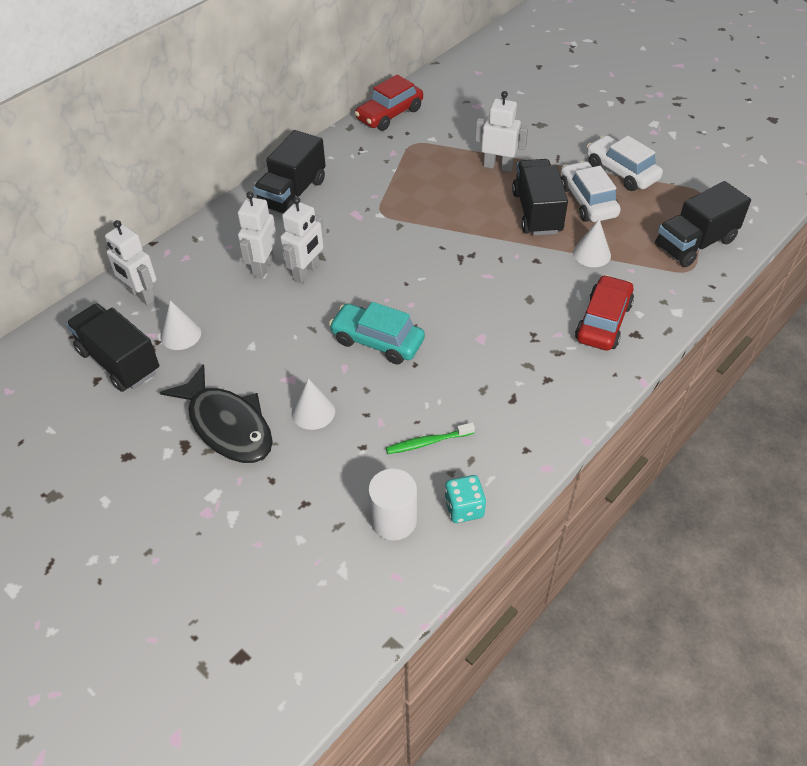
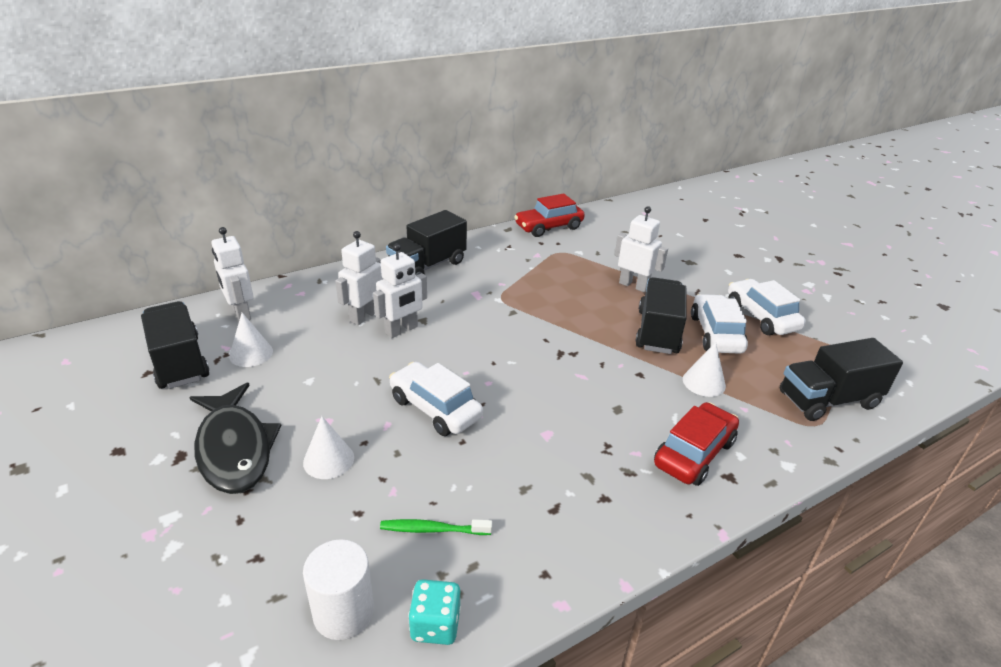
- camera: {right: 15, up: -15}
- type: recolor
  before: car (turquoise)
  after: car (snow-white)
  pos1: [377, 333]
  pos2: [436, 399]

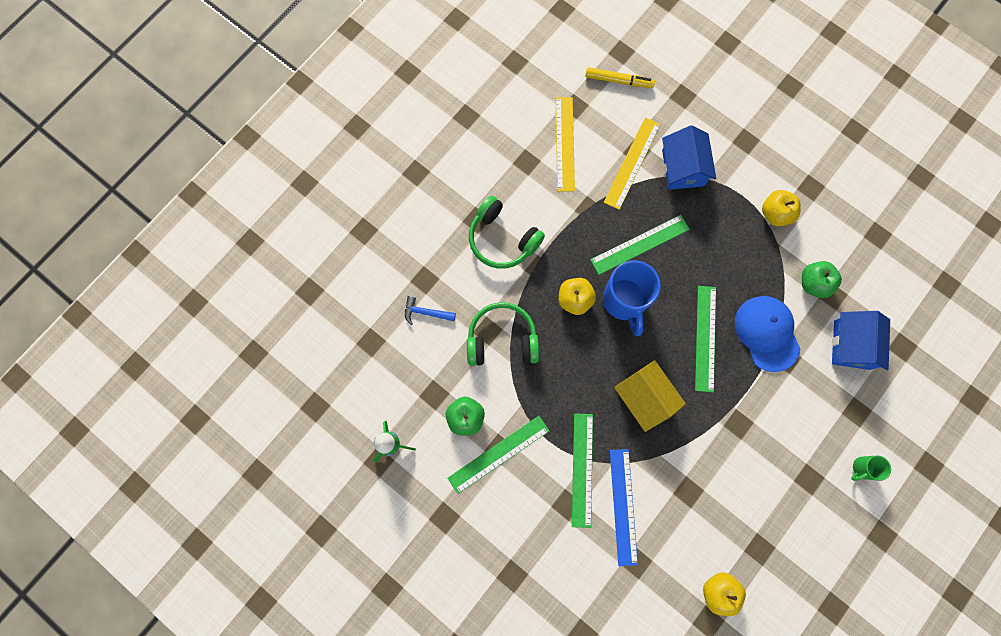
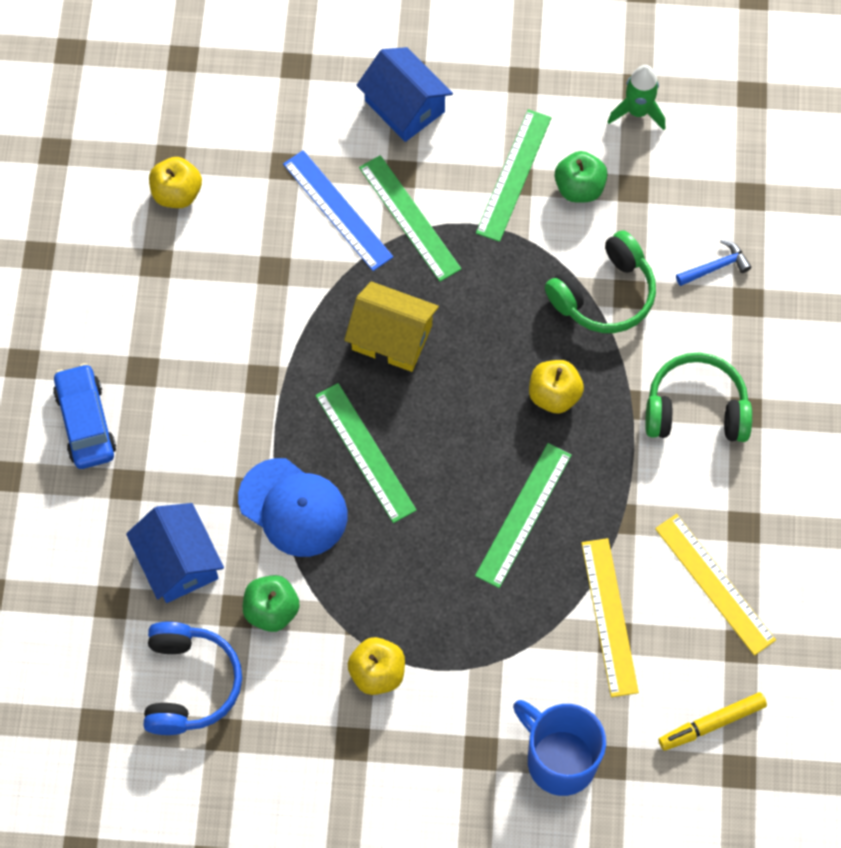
- camera: {right: 145, up: -10}
- type: insert
  after: over-ear headphones (blue)
  pos2: [193, 678]
- type: move
  before: mug (blue)
  pos1: [632, 298]
  pos2: [559, 748]
- type: move
  before: cottage (blue)
  pos1: [689, 157]
  pos2: [404, 94]
- type: replace
  before: mug (leaf-green)
  after: car (blue)
  pos1: [871, 468]
  pos2: [84, 416]

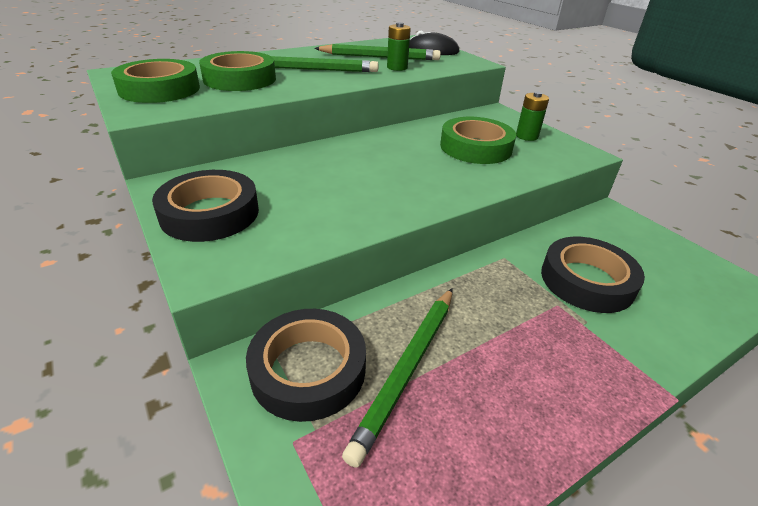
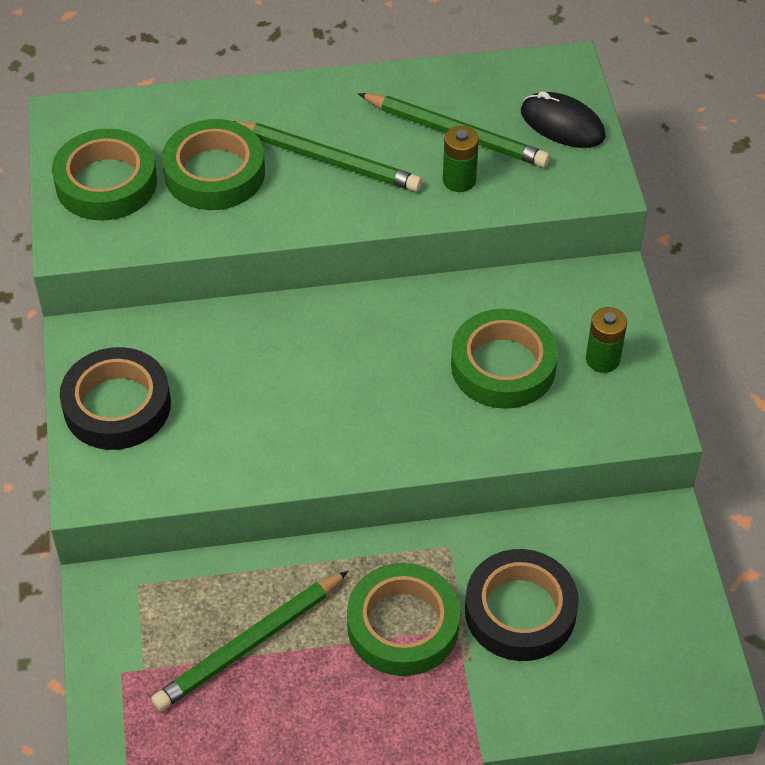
- camera: {right: 25, up: 15}
- type: delete
  before: tape (jet-black)
  pos1: [306, 365]
- type: insert
  after: tape (leaf-green)
  pos2: [403, 619]

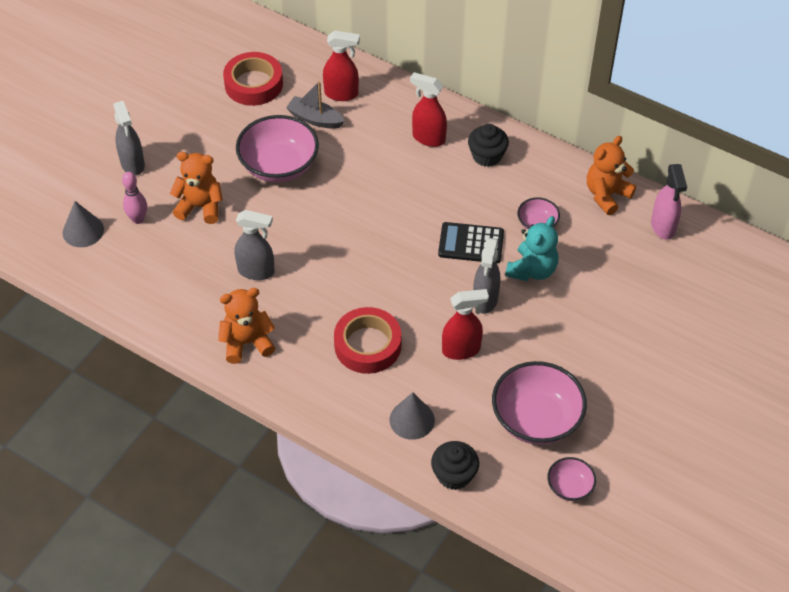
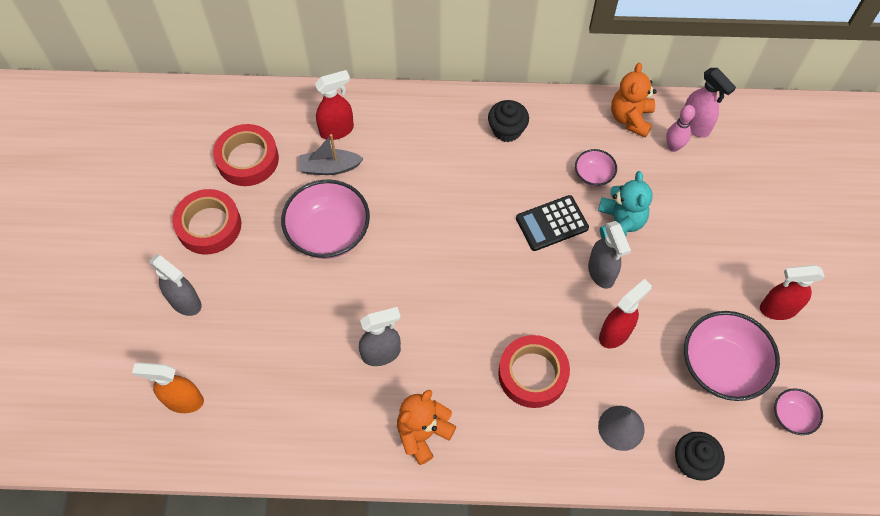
- camera: {right: -30, up: 10}
- type: delete
  before: stuffed bear (orange)
  pos1: [196, 188]
- type: insert
  after: tape (red)
  pos2: [206, 221]
- type: move
  before: bowling pin (rosy)
  pos1: [134, 198]
  pos2: [680, 128]
- type: move
  before: spray cleaner (red)
  pos1: [428, 109]
  pos2: [792, 292]
- type: replace
  before: cone (ash-grey)
  after: spray cleaner (orange)
  pos1: [83, 224]
  pos2: [168, 387]

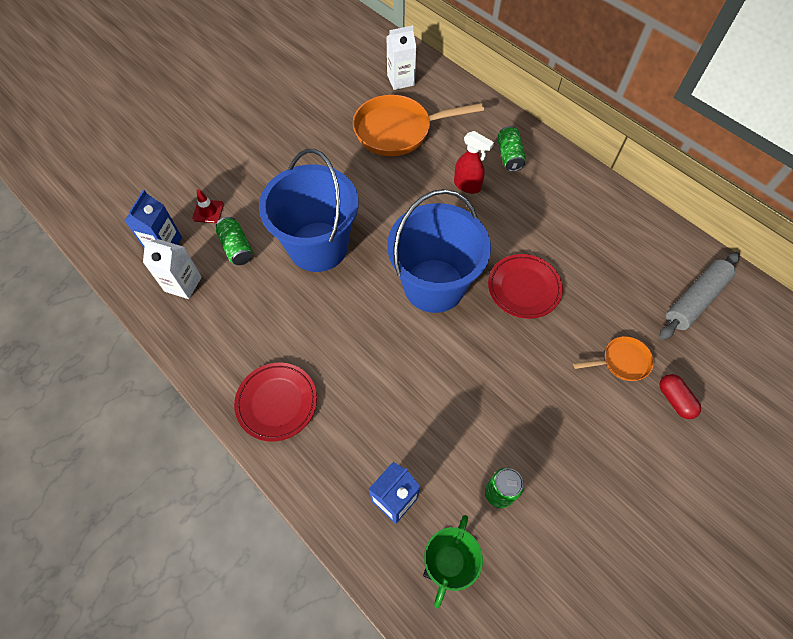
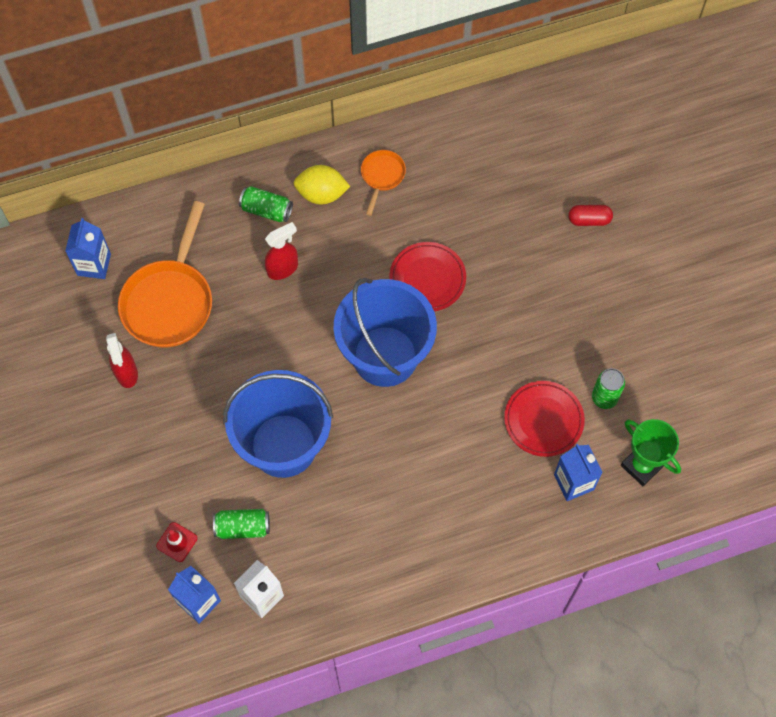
- camera: {right: -65, up: 5}
- type: delete
  before: pastry roller (ash-grey)
  pos1: [700, 296]
- type: insert
  after: spray cleaner (red)
  pos2: [122, 360]
- type: insert
  after: lemon (yellow)
  pos2: [322, 184]
- type: move
  before: flat dish (red)
  pos1: [275, 402]
  pos2: [544, 419]
- type: move
  before: pan (orange)
  pos1: [613, 358]
  pos2: [383, 183]
- type: recolor
  before: carton (snow-white)
  after: carton (blue)
  pos1: [401, 57]
  pos2: [88, 248]

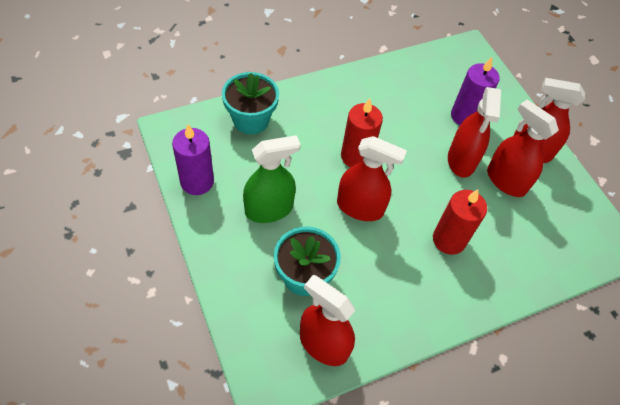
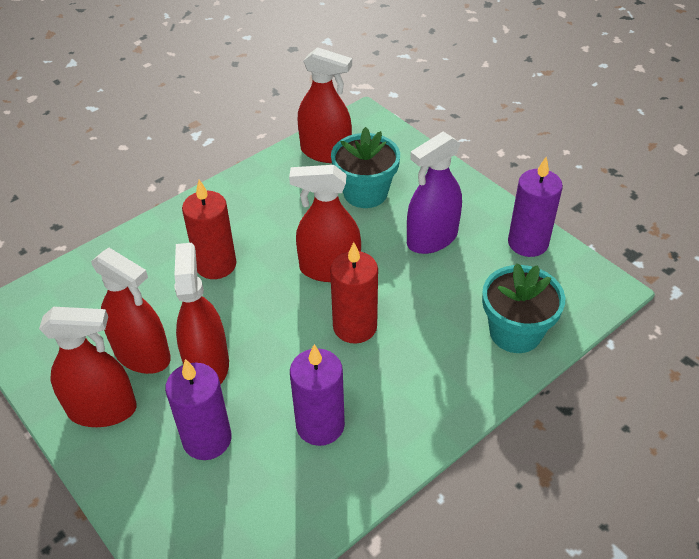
- camera: {right: 170, up: -10}
- type: insert
  after: wax candle (royal purple)
  pos2: [317, 395]
- type: recolor
  before: spray cleaner (leaf-green)
  after: spray cleaner (royal purple)
  pos1: [272, 179]
  pos2: [434, 193]

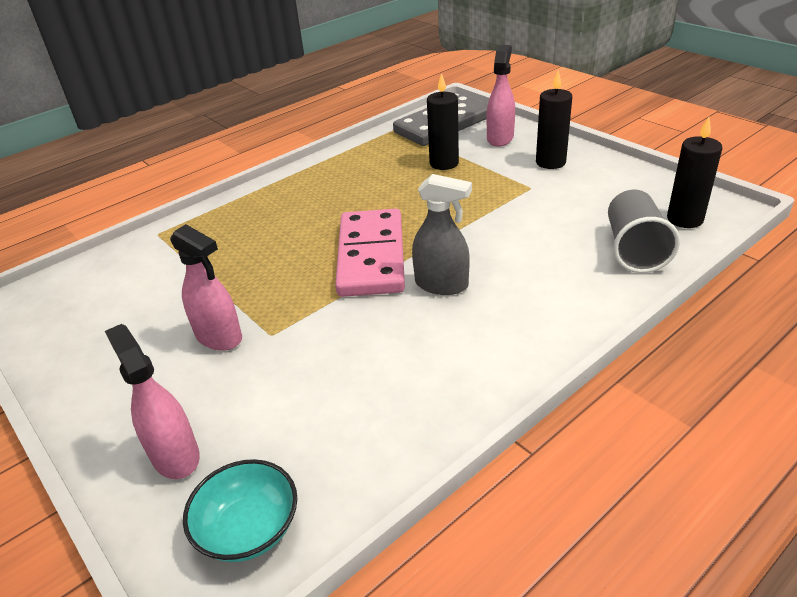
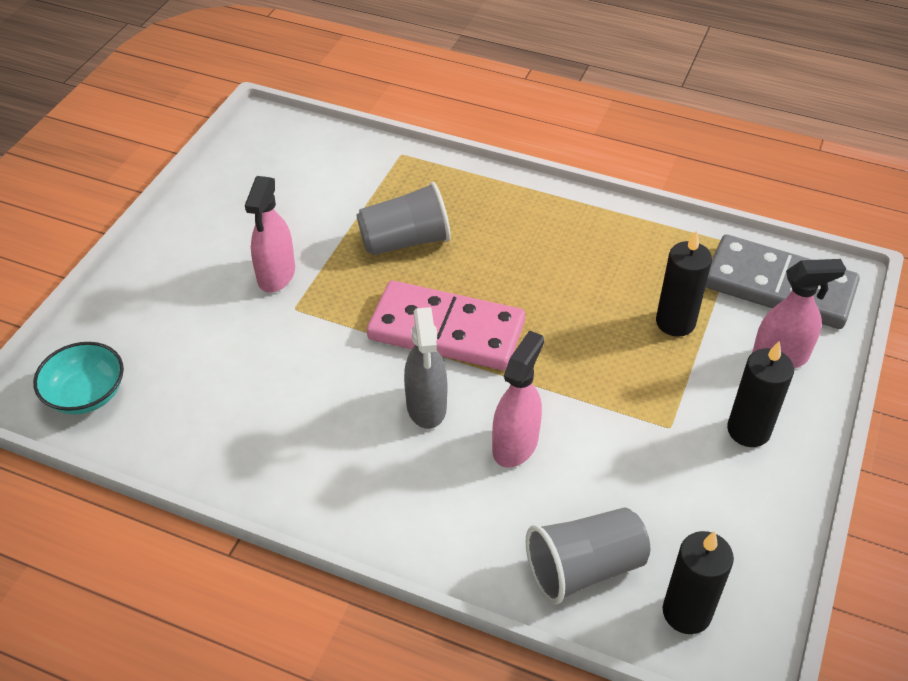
- camera: {right: 60, up: 10}
- type: insert
  after: cup (ash-grey)
  pos2: [403, 218]
- type: move
  before: spray cleaner (rosy)
  pos1: [152, 401]
  pos2: [518, 399]
- type: rotate
  before: domino piece (rosy)
  pos1: [370, 253]
  pos2: [446, 325]
  turn: 45

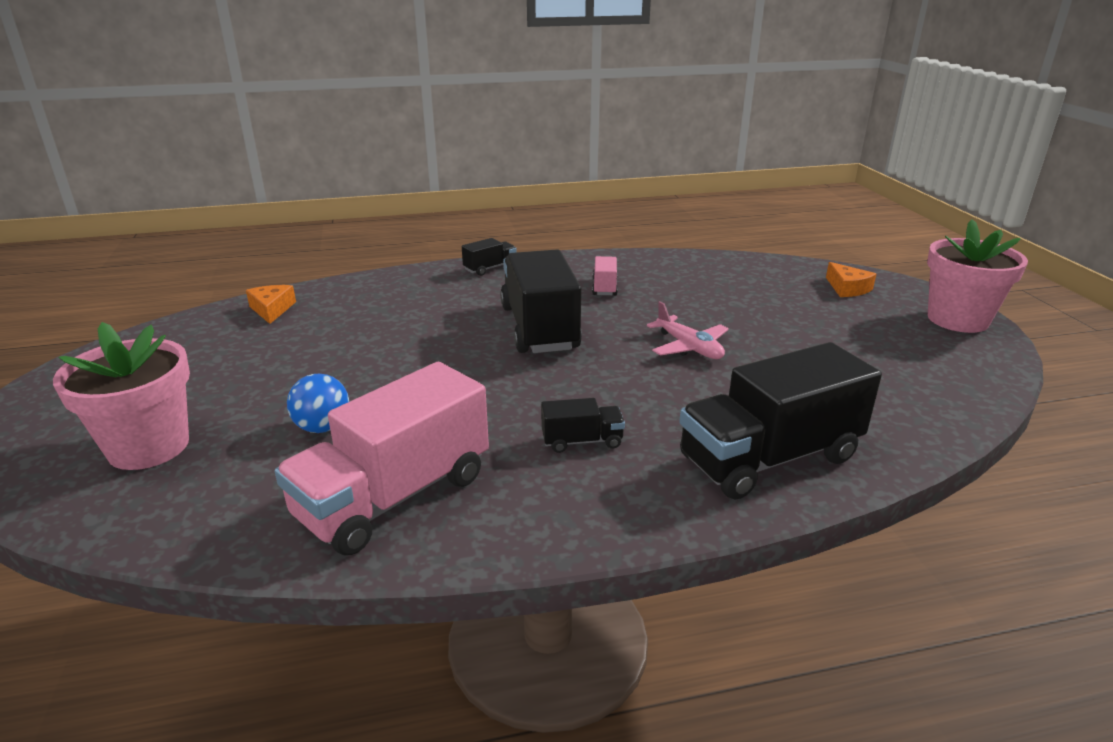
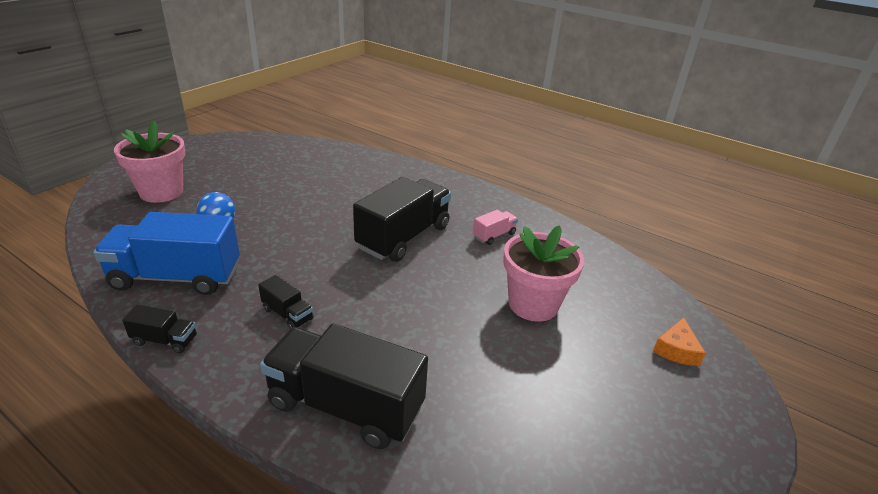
- camera: {right: 45, up: 5}
- type: delete
  before: cheese wedge (orange)
  pos1: [271, 304]
- type: delete
  before: aeroplane (rosy)
  pos1: [688, 330]
- type: move
  before: lorry (jet-black)
  pos1: [489, 257]
  pos2: [159, 329]
- type: move
  before: plant pot (rosy)
  pos1: [977, 276]
  pos2: [543, 273]
- type: recolor
  before: lorry (rosy)
  after: lorry (blue)
  pos1: [382, 458]
  pos2: [166, 253]

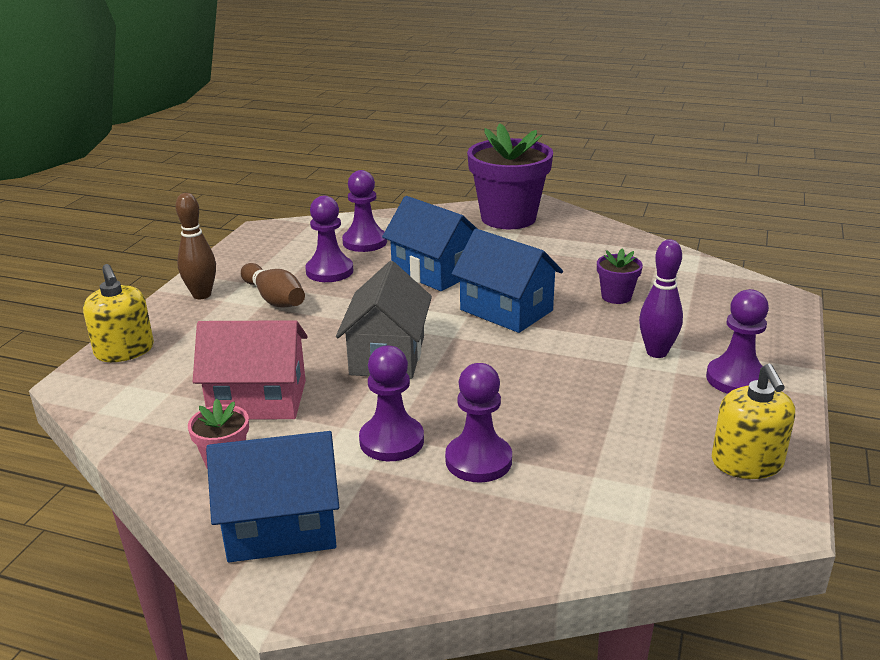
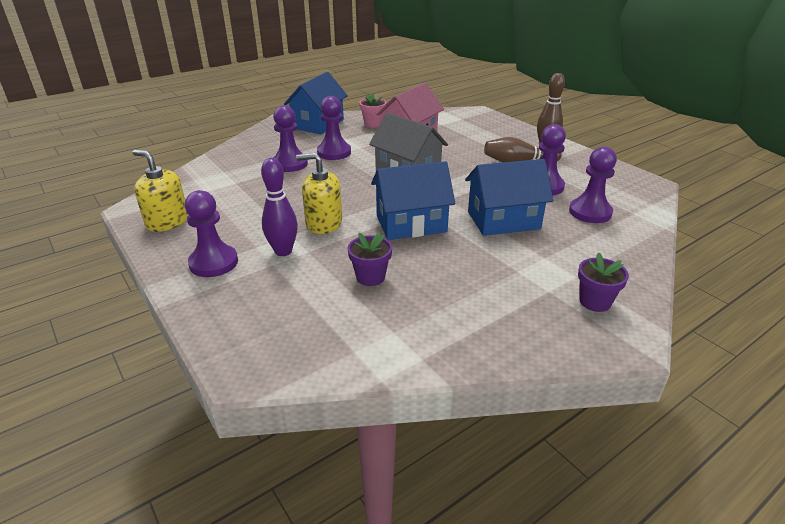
- camera: {right: 125, up: 5}
- type: move
  before: soap pump (yellow)
  pos1: [118, 313]
  pos2: [319, 193]
- type: resize
  before: plant pot (royal purple)
  pos1: [510, 176]
  pos2: [603, 282]
  scale: 0.45

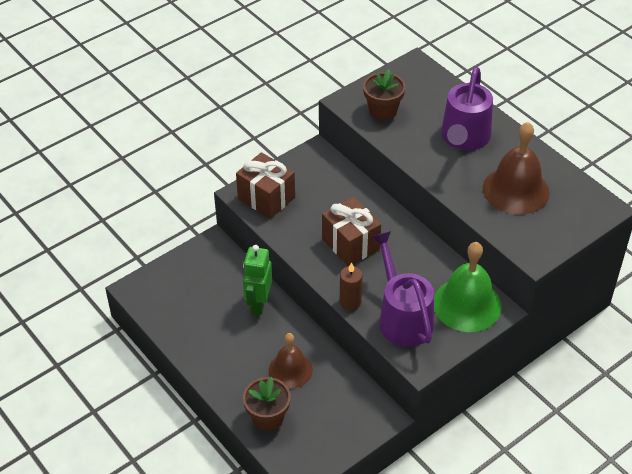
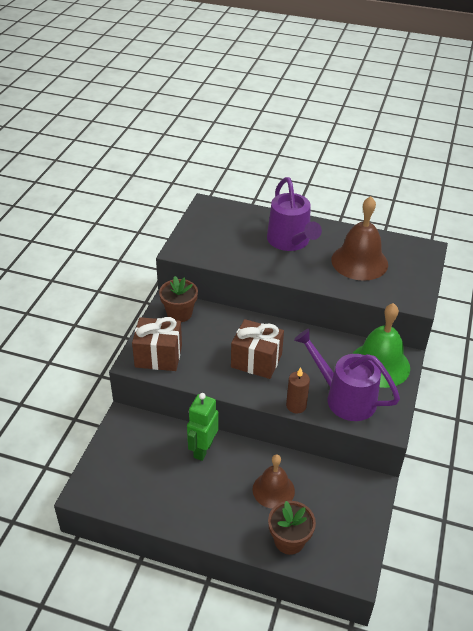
- camera: {right: -35, up: -5}
- type: move
  before: plant pot (brown)
  pos1: [384, 94]
  pos2: [178, 299]
- type: rotate
  before: robot (leaf-green)
  pos1: [257, 280]
  pos2: [202, 427]
  turn: 45

